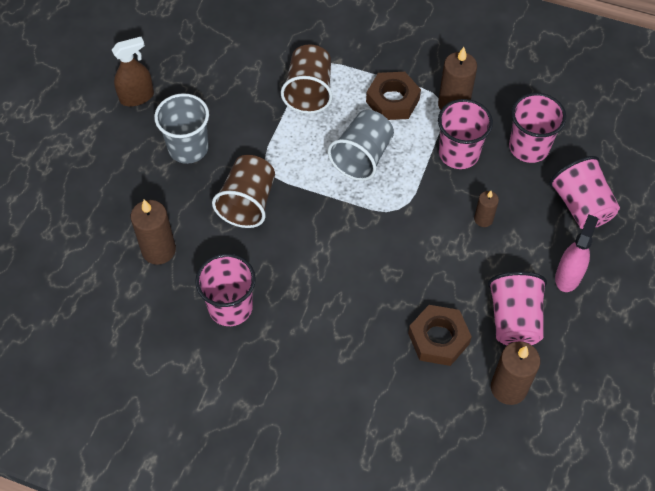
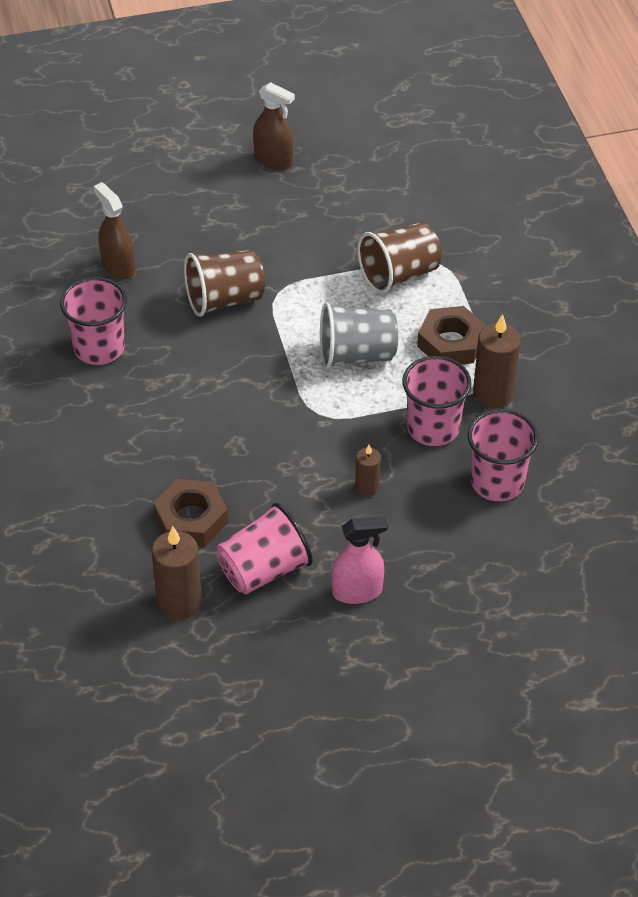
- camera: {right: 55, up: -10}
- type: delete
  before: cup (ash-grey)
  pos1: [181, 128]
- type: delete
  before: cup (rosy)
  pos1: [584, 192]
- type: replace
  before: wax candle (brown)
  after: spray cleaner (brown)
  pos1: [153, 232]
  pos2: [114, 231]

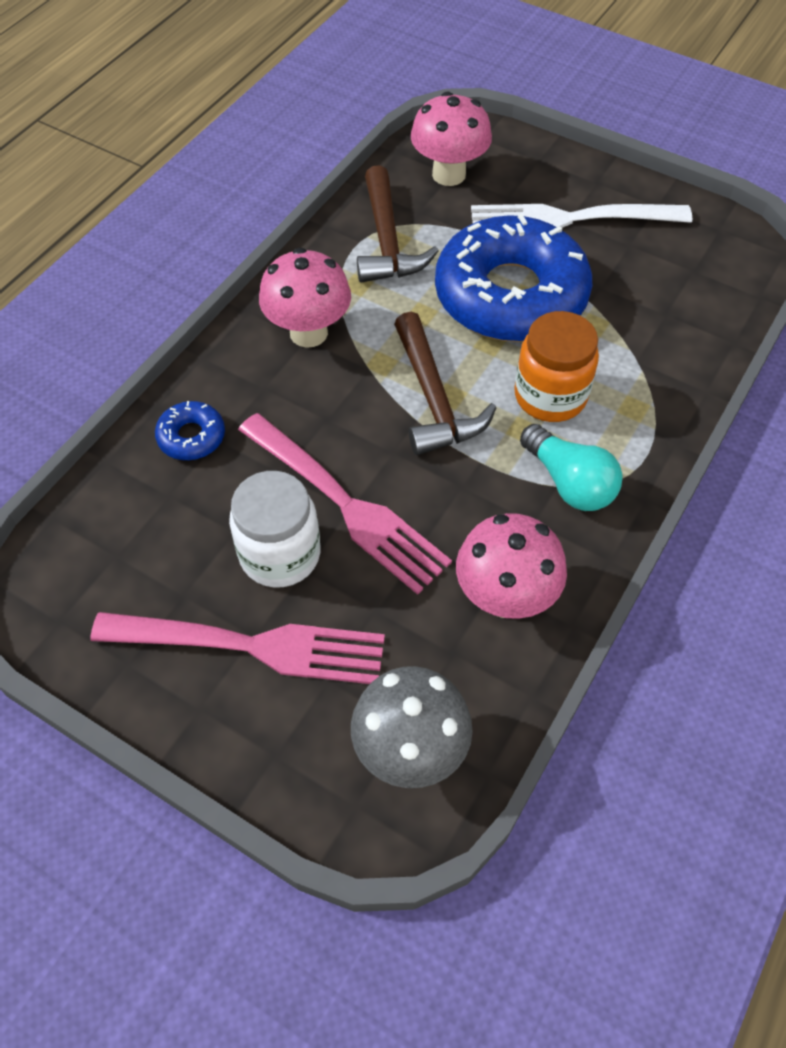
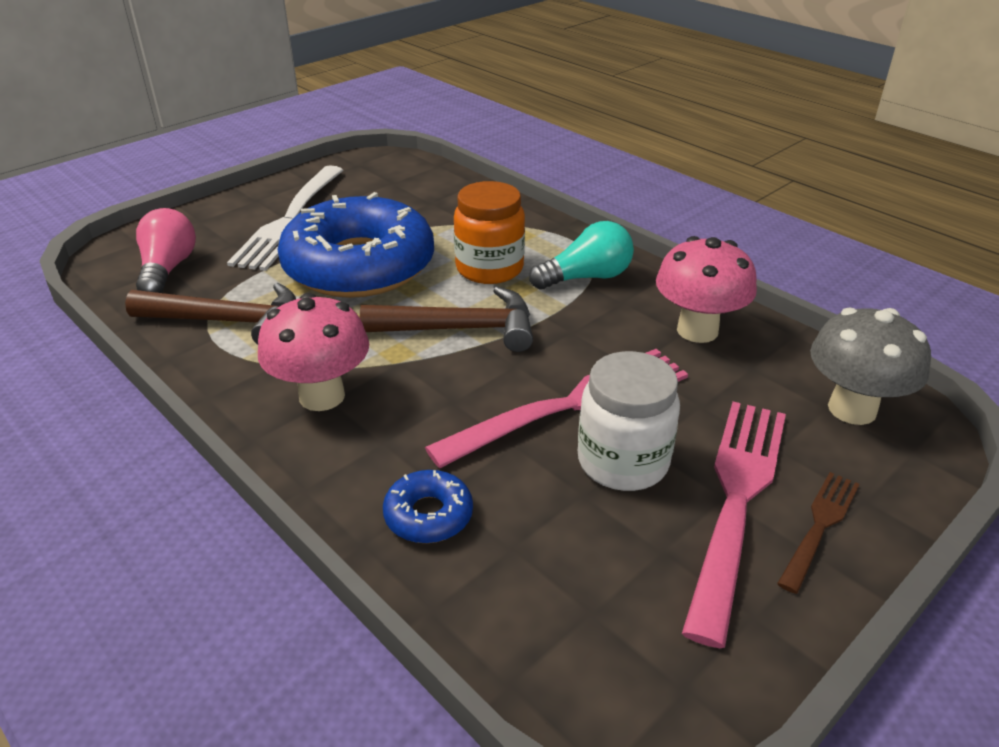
- camera: {right: -75, up: -20}
- type: insert
  after: dinner fork (brown)
  pos2: [818, 533]
- type: replace
  before: toadstool (rosy)
  after: light bulb (rosy)
  pos1: [451, 138]
  pos2: [166, 250]

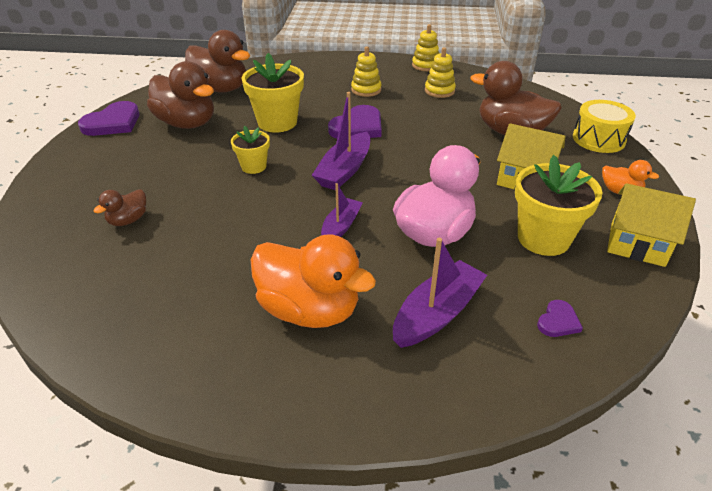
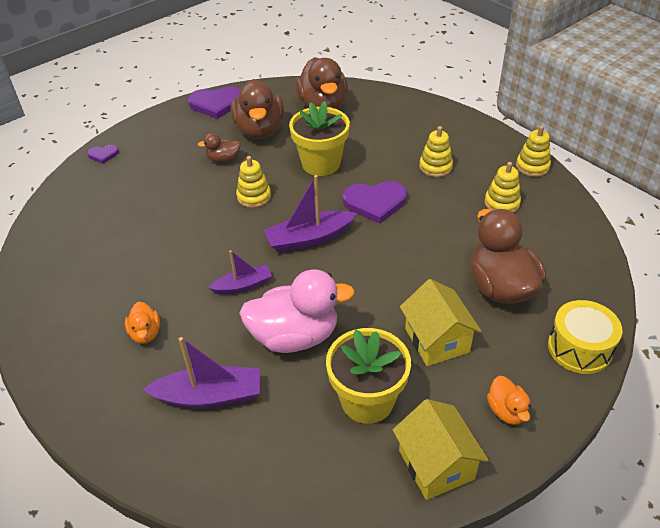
- camera: {right: 45, up: 5}
- type: move
  before: toy duck (brown)
  pos1: [120, 207]
  pos2: [219, 148]
- type: move
  before: heart shape (royal purple)
  pos1: [560, 318]
  pos2: [103, 154]
- type: replace
  before: plant pot (yellow)
  after: ring stacker (yellow)
  pos1: [250, 150]
  pos2: [253, 182]
- type: resize
  before: toy duck (orange)
  pos1: [313, 281]
  pos2: [142, 322]
  scale: 0.48

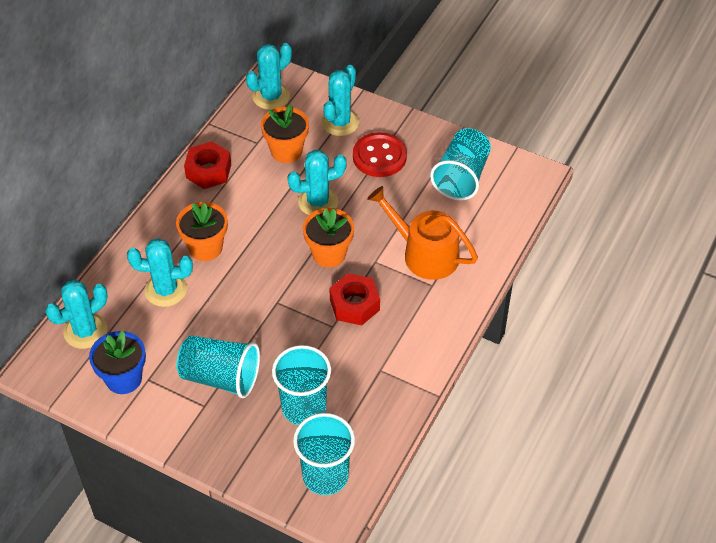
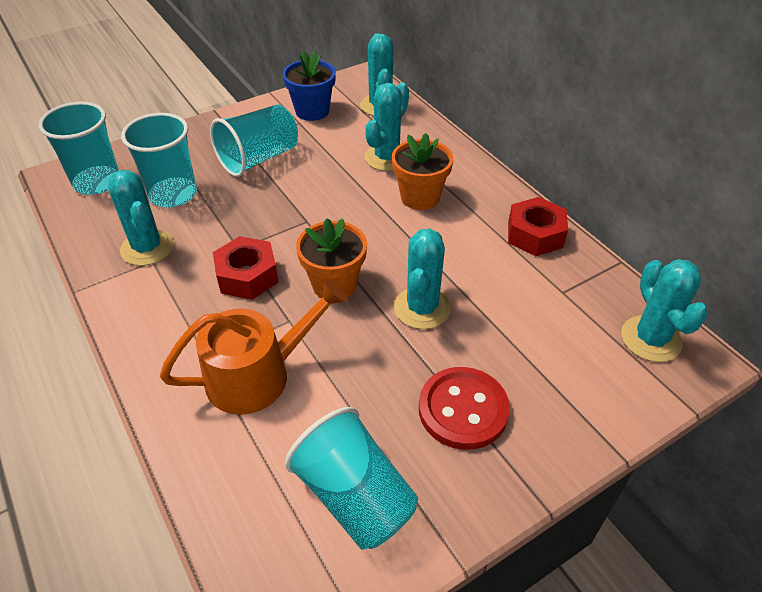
- camera: {right: 120, up: -5}
- type: delete
  before: plant pot (orange)
  pos1: [285, 133]
- type: move
  before: prickly plant (turquoise)
  pos1: [340, 100]
  pos2: [141, 218]

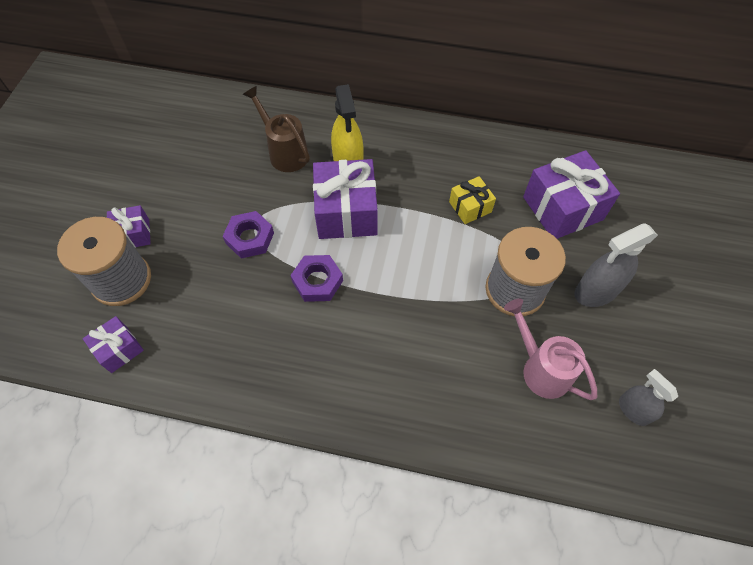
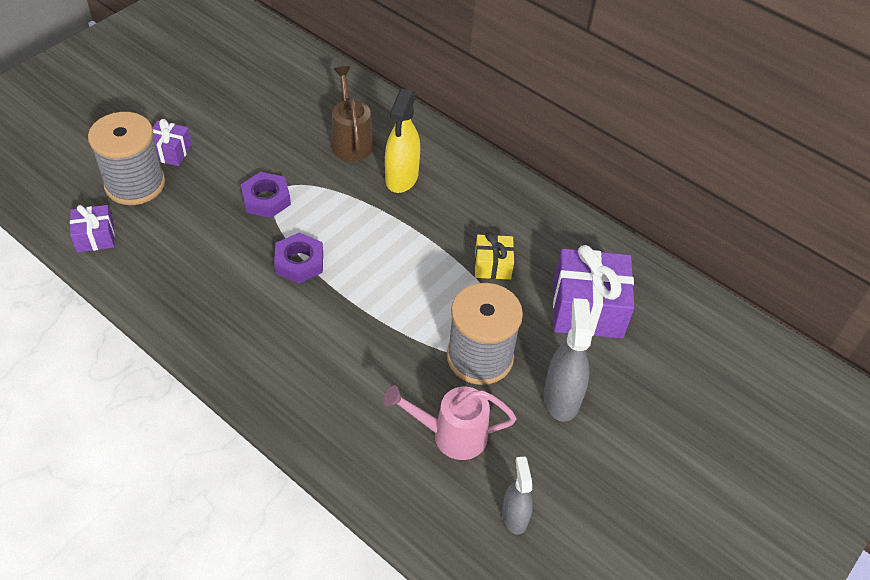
- camera: {right: 25, up: -10}
- type: delete
  before: wrapped gift (royal purple)
  pos1: [345, 199]
- type: rotate
  before: watering pot (rosy)
  pos1: [550, 349]
  pos2: [450, 422]
  turn: -75
- type: rotate
  before: spray cleaner (ash-grey)
  pos1: [616, 265]
  pos2: [568, 360]
  turn: 90

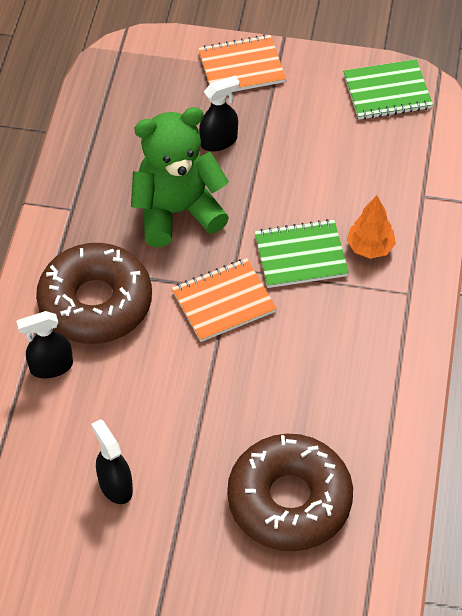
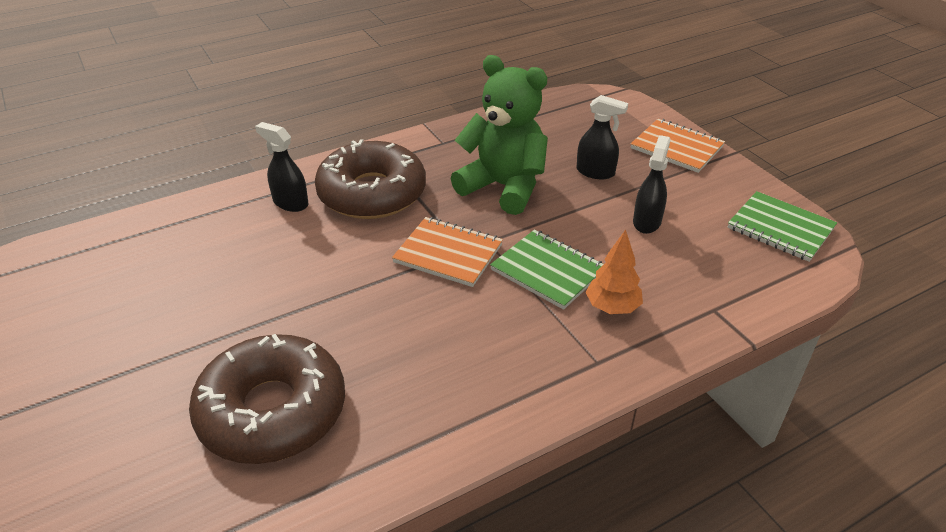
- camera: {right: 50, up: -15}
- type: move
  before: spray cleaner (jet-black)
  pos1: [112, 461]
  pos2: [652, 184]

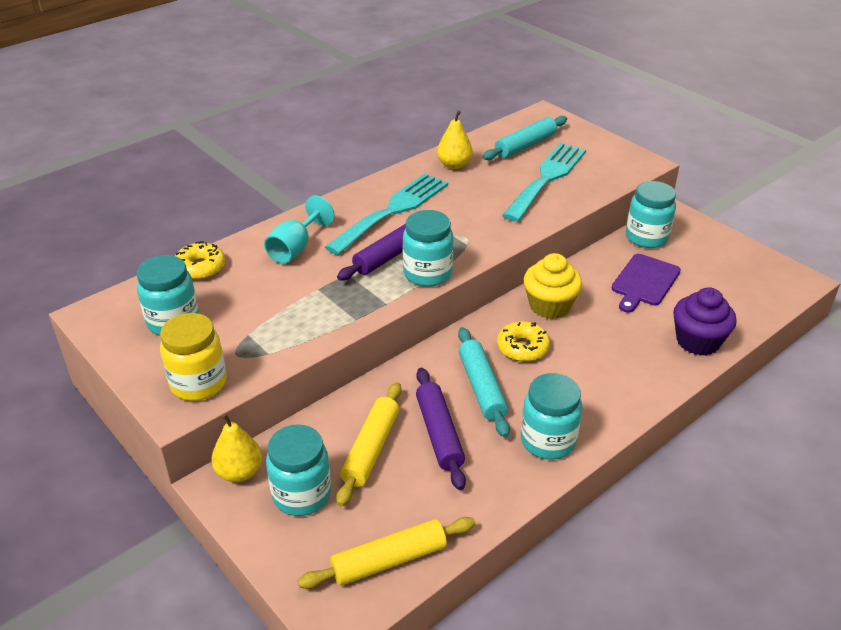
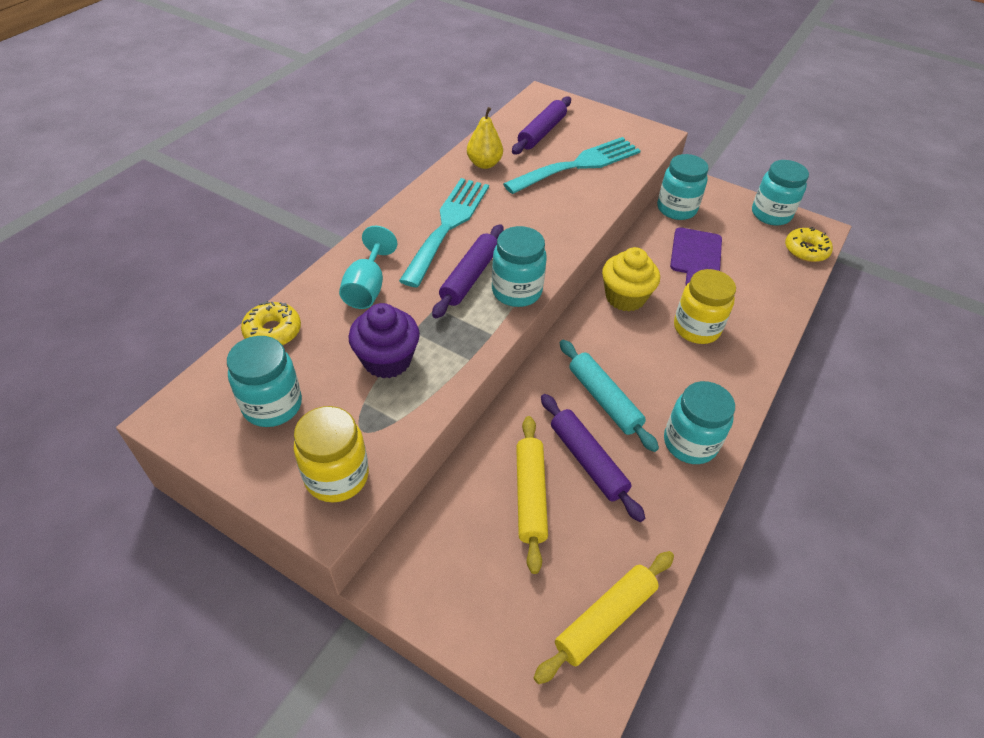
- camera: {right: -20, up: 10}
- type: delete
  before: pear fruit (yellow)
  pos1: [236, 448]
- type: insert
  after: jam jar (yellow)
  pos2: [705, 306]
- type: move
  before: jam jar (turquoise)
  pos1: [298, 470]
  pos2: [780, 192]
- type: move
  before: donut (yellow)
  pos1: [523, 341]
  pos2: [809, 244]
- type: move
  before: muffin (royal purple)
  pos1: [705, 321]
  pos2: [384, 341]
- type: recolor
  before: pastry roller (turquoise)
  after: pastry roller (royal purple)
  pos1: [525, 138]
  pos2: [541, 125]
- type: rotate
  before: dinner fork (turquoise)
  pos1: [544, 182]
  pos2: [572, 165]
  turn: 45

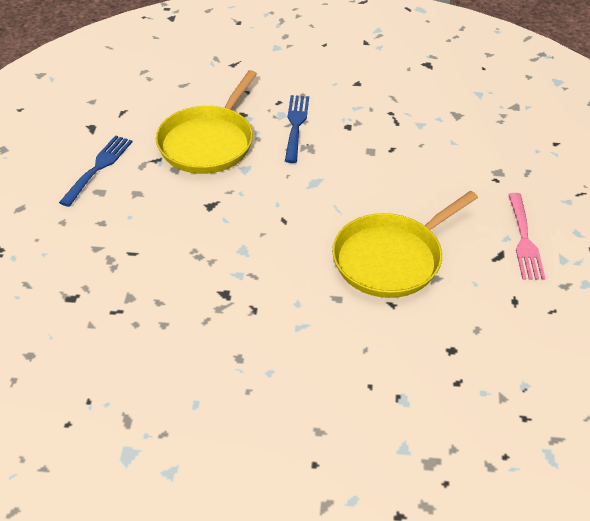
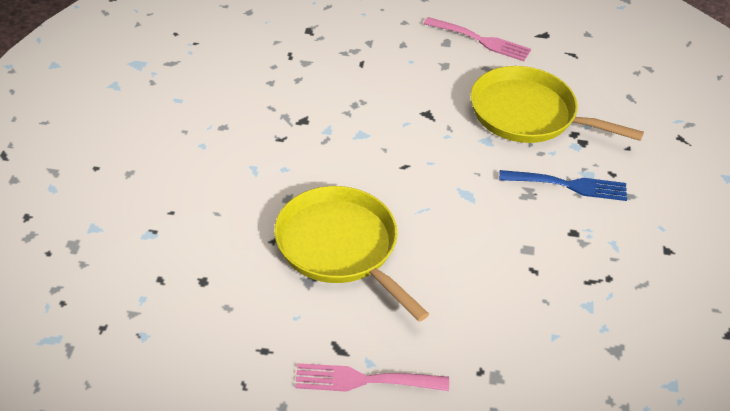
- camera: {right: 90, up: 0}
- type: recolor
  before: dinner fork (blue)
  after: dinner fork (rosy)
  pos1: [95, 171]
  pos2: [477, 39]

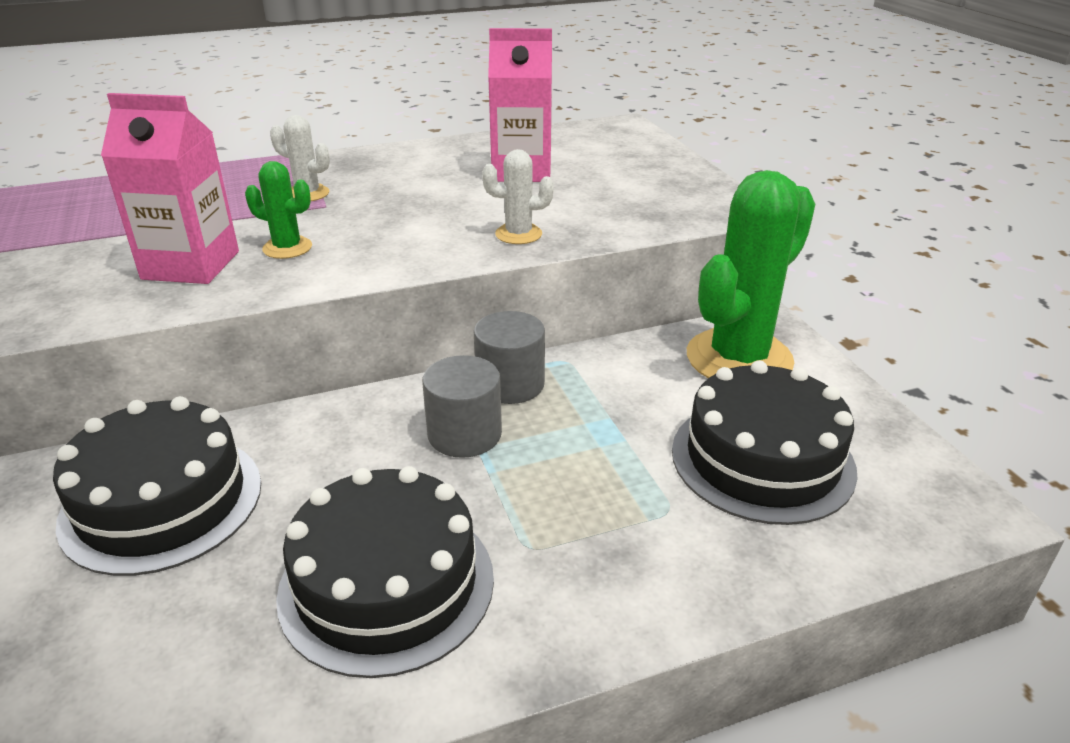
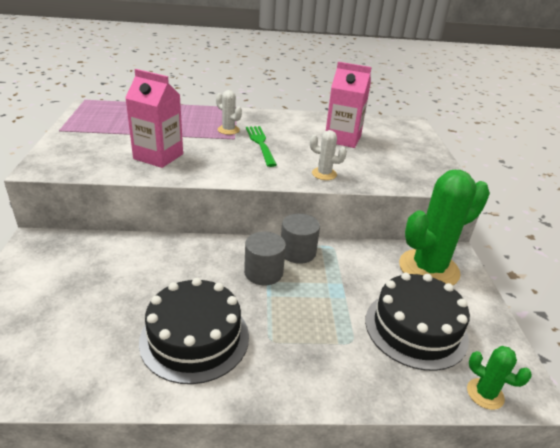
- camera: {right: 15, up: 0}
- type: delete
  before: cake (jet-black)
  pos1: [157, 486]
- type: insert
  after: dinner fork (leaf-green)
  pos2: [261, 146]
- type: move
  before: prickly plant (leaf-green)
  pos1: [278, 210]
  pos2: [499, 378]

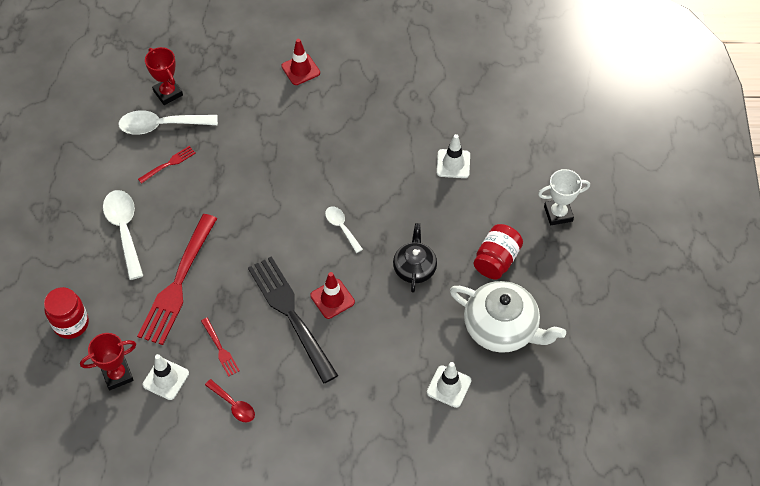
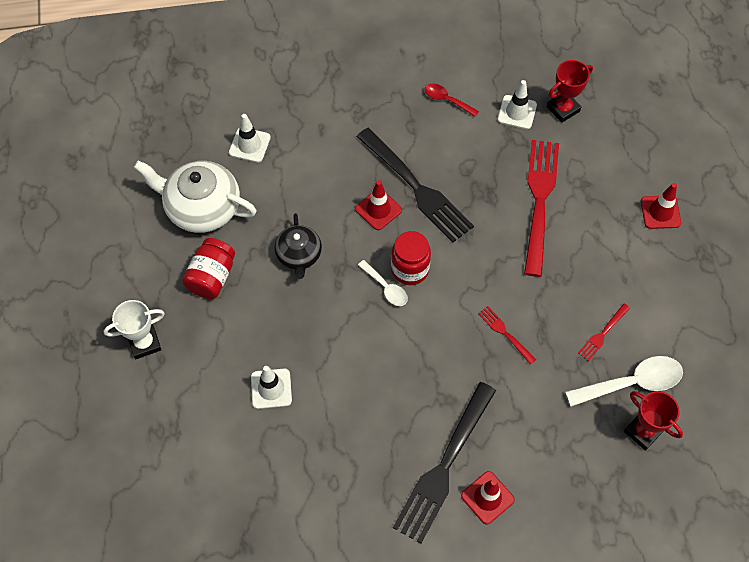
- camera: {right: 170, up: 5}
- type: delete
  before: teaspoon (snow-white)
  pos1: [123, 235]
- type: insert
  after: dinner fork (jet-black)
  pos2: [444, 462]
- type: insert
  after: road cone (red)
  pos2: [661, 206]
- type: move
  before: jam jar (red)
  pos1: [66, 313]
  pos2: [411, 258]
- type: move
  before: dinner fork (red)
  pos1: [220, 347]
  pos2: [507, 335]

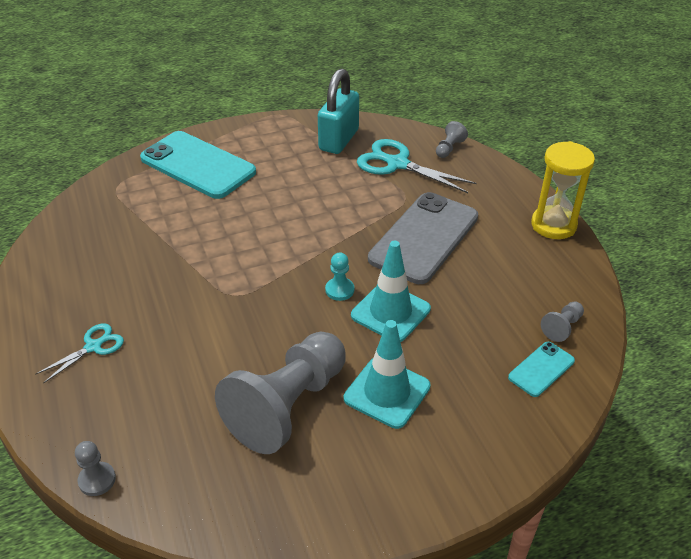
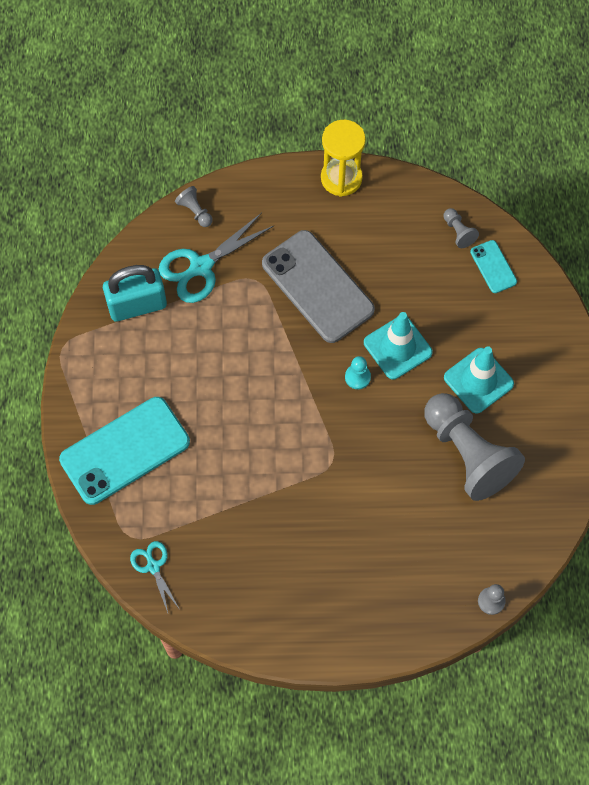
- camera: {right: -70, up: 25}
- type: move
  before: shears (turquoise)
  pos1: [79, 353]
  pos2: [155, 577]
- type: rotate
  before: padlock (turquoise)
  pos1: [338, 111]
  pos2: [135, 293]
  turn: -60

